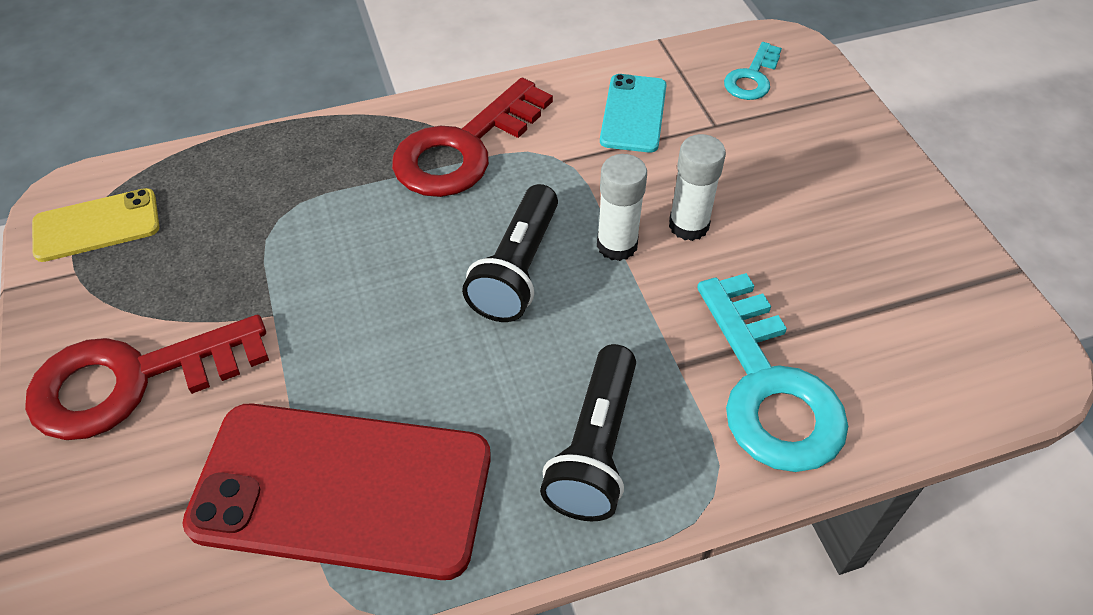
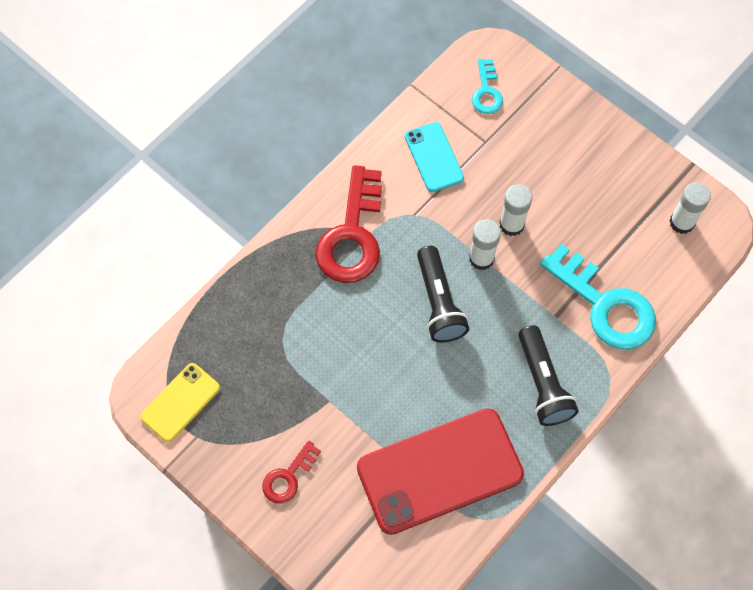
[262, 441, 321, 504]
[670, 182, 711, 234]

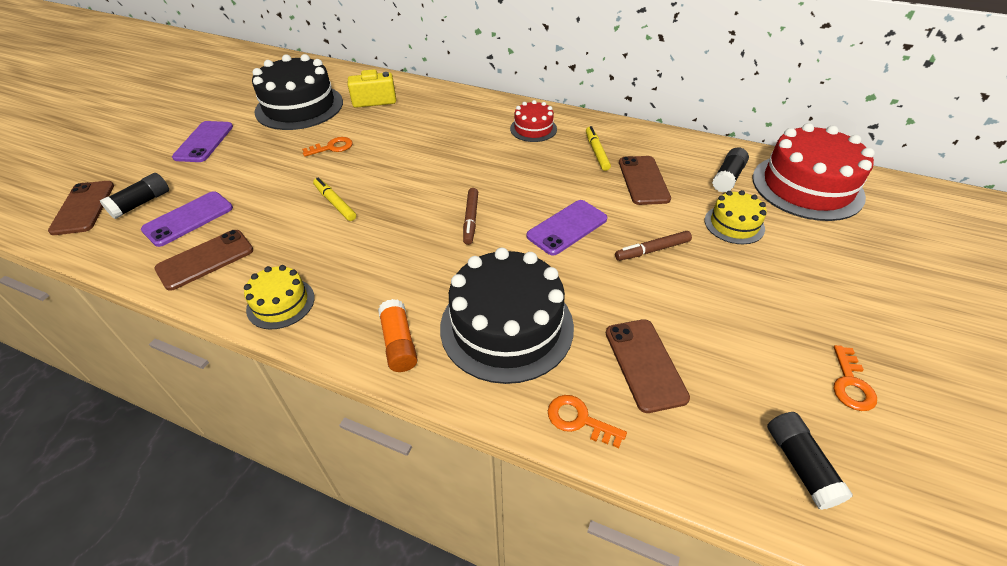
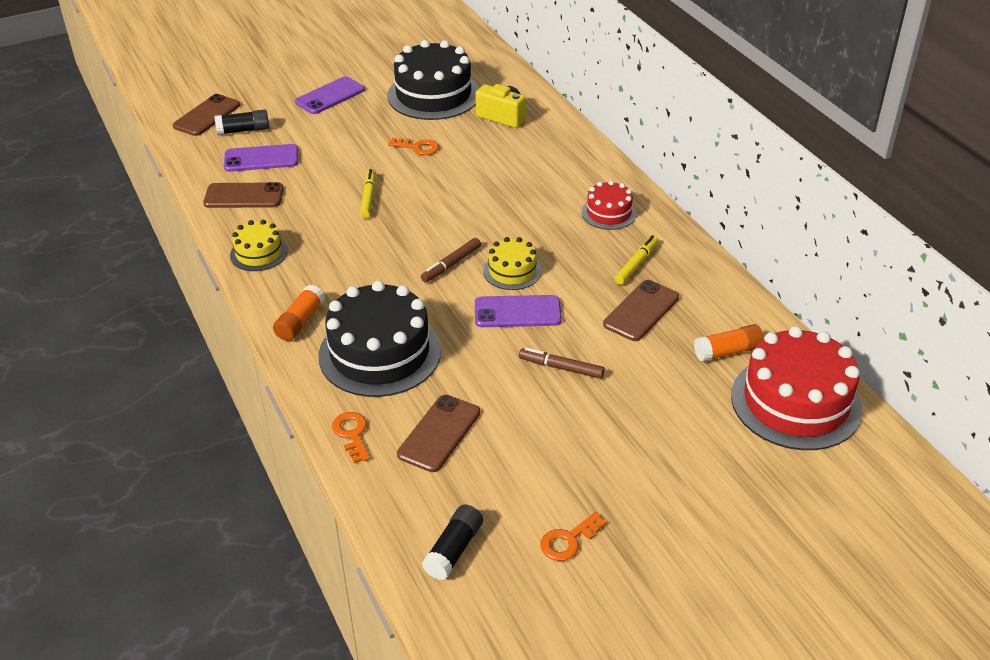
[694, 324, 764, 362]
[483, 237, 541, 290]

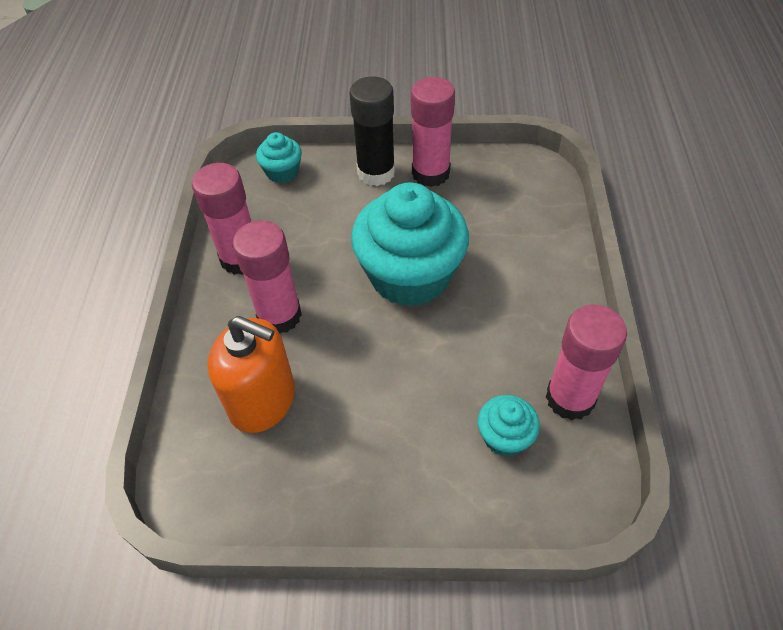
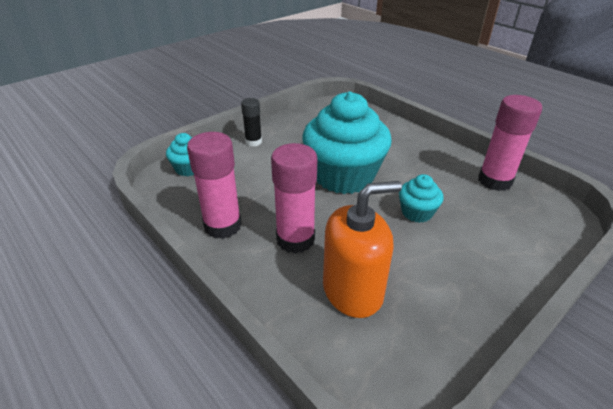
[241, 98, 262, 146]
[411, 77, 455, 187] (first image)
[399, 174, 443, 223]

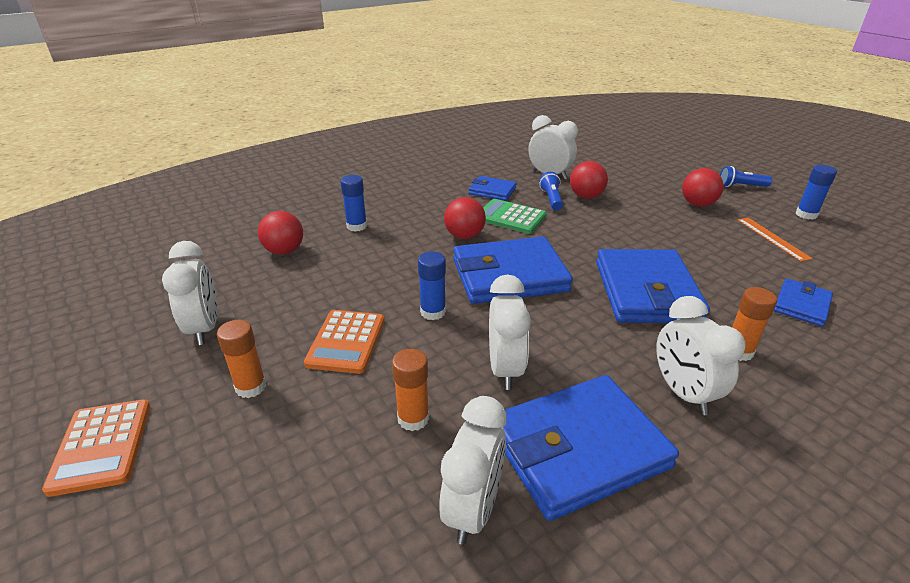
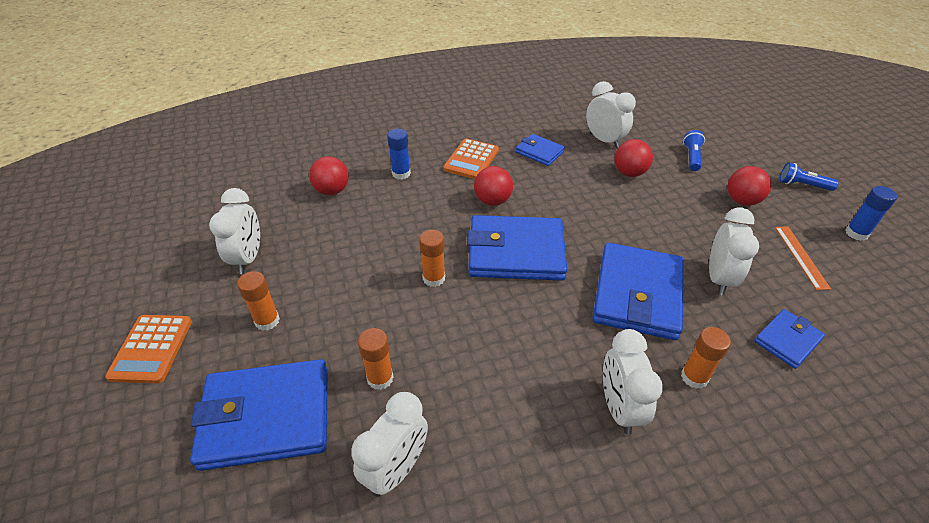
[683, 130, 705, 171]
[483, 199, 546, 234] (first image)
[419, 230, 445, 287]
[709, 208, 759, 296]
[443, 138, 499, 179]
[190, 359, 328, 471]

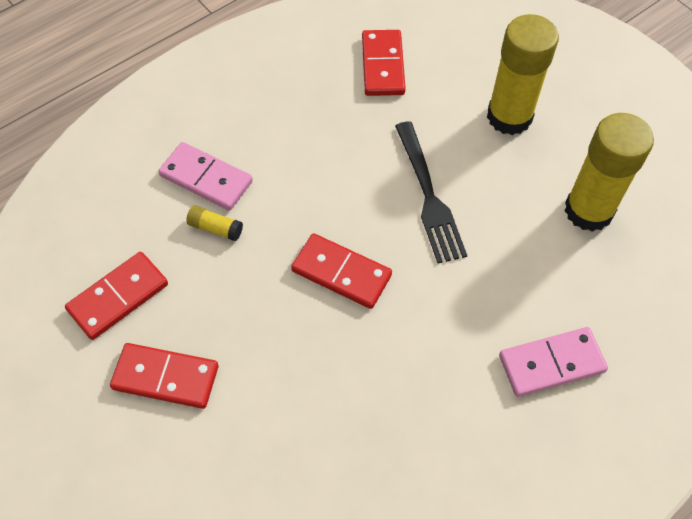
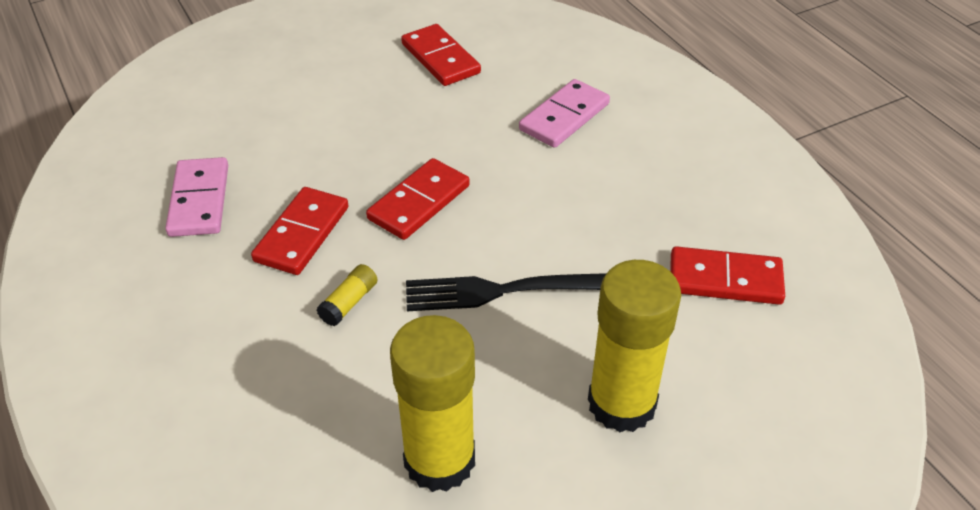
[317, 264, 378, 326]
[165, 157, 228, 237]
[251, 187, 349, 275]

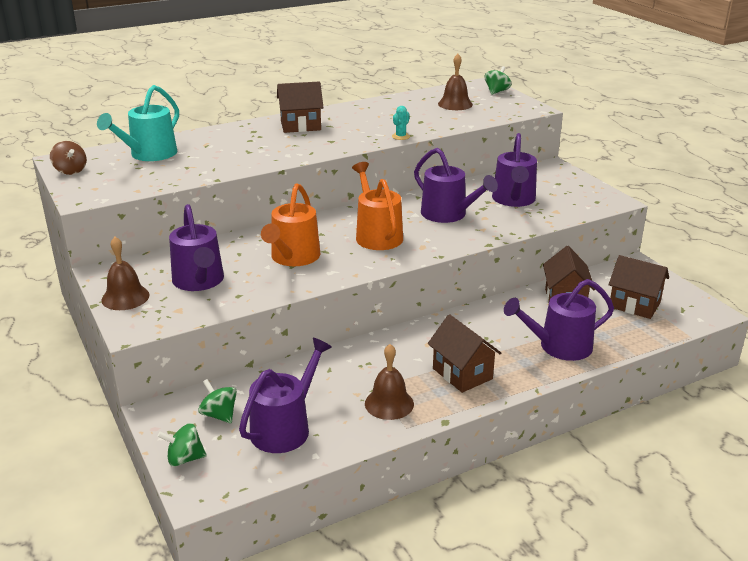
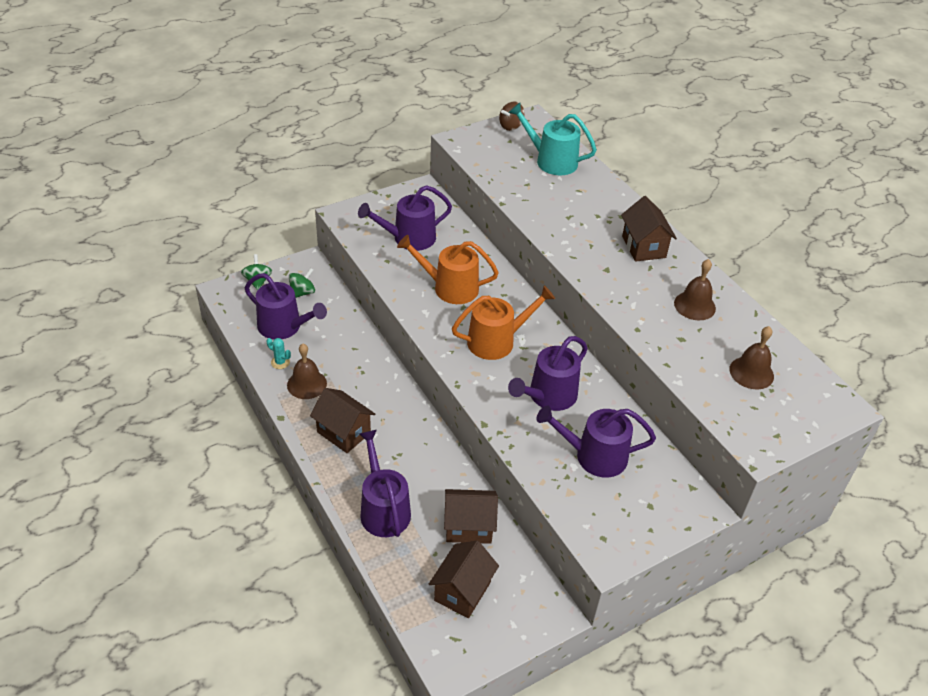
[485, 66, 511, 95] (first image)
[266, 338, 291, 369]
[674, 259, 716, 320]
[310, 388, 375, 453]

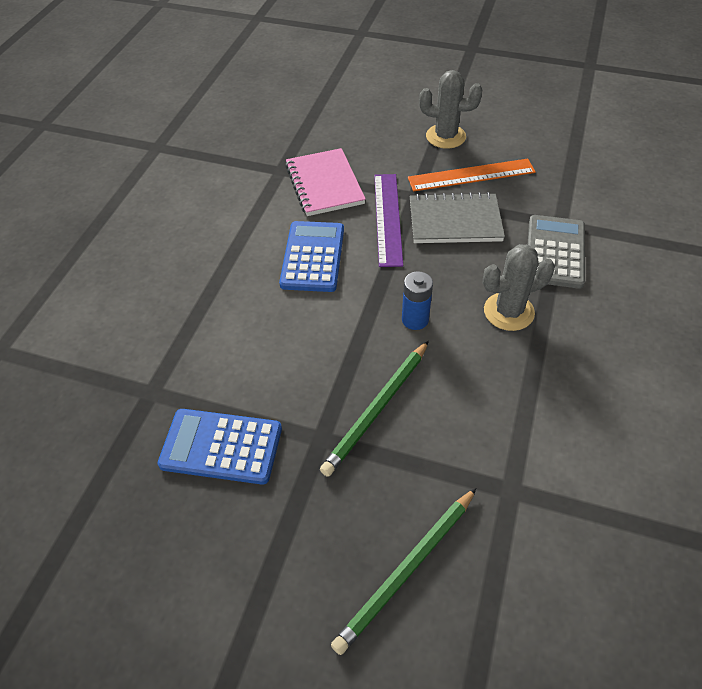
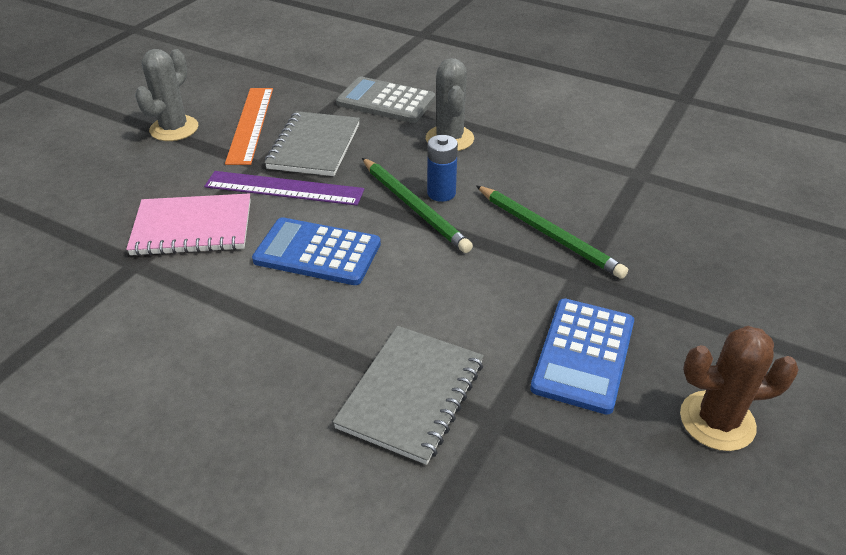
[362, 158, 473, 253]
[333, 326, 484, 465]
[680, 326, 799, 451]

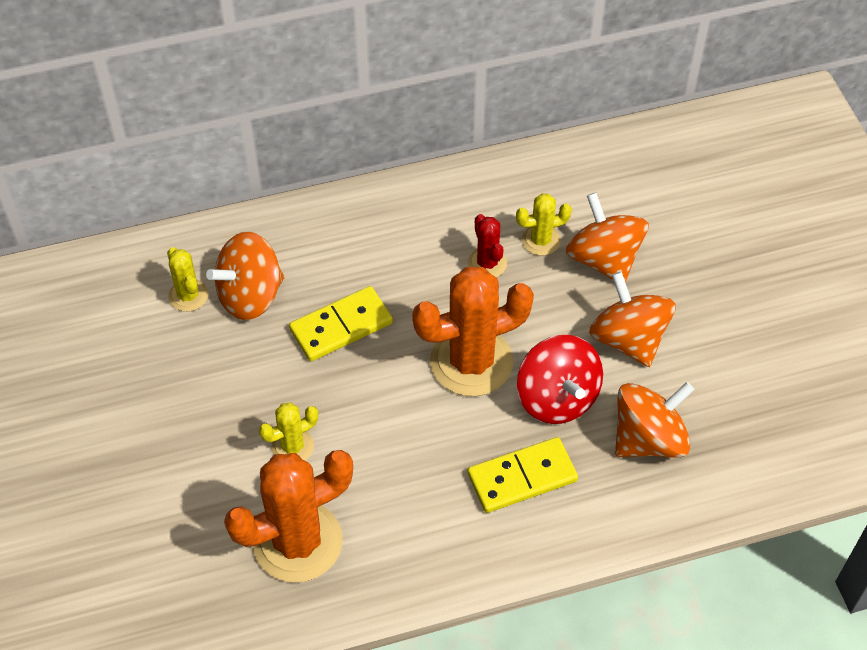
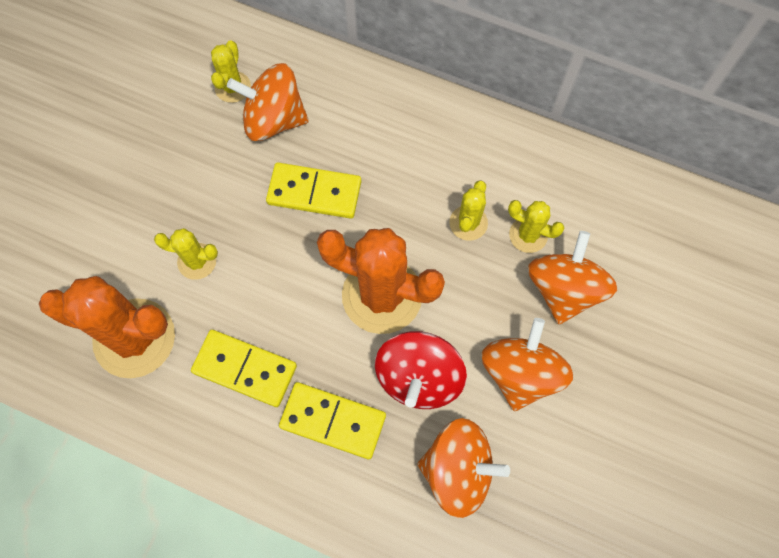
[449, 180, 488, 241]
[191, 330, 297, 407]

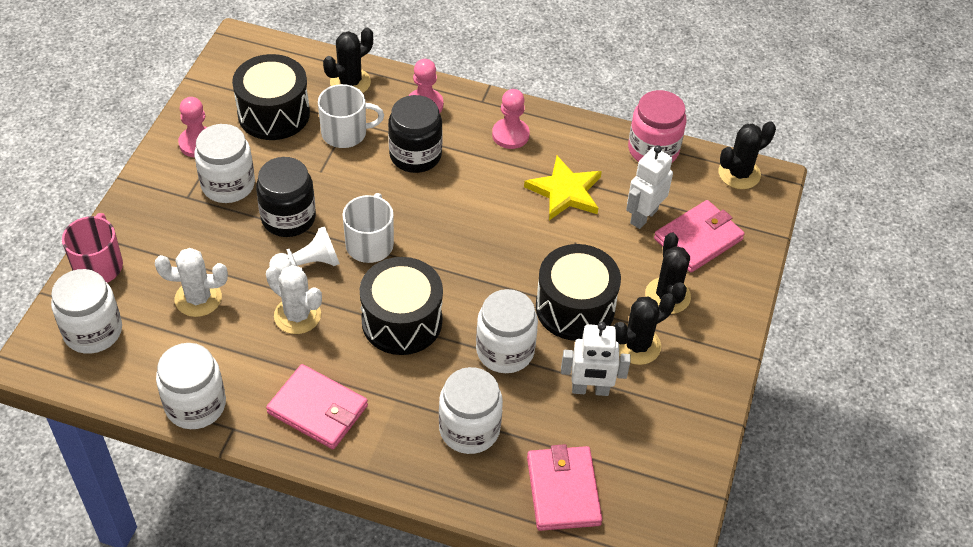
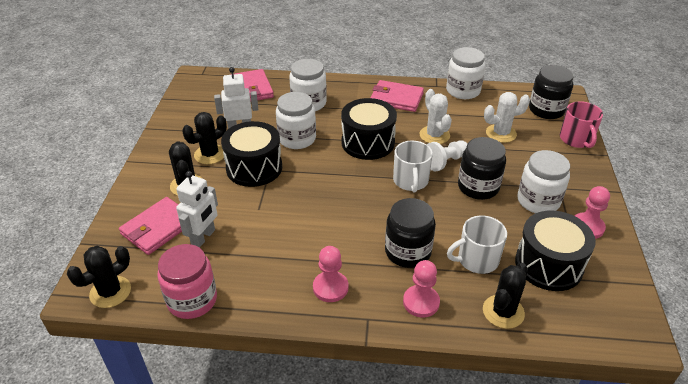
[524, 156, 602, 220] (first image)
[420, 89, 452, 144]
[529, 65, 573, 119]

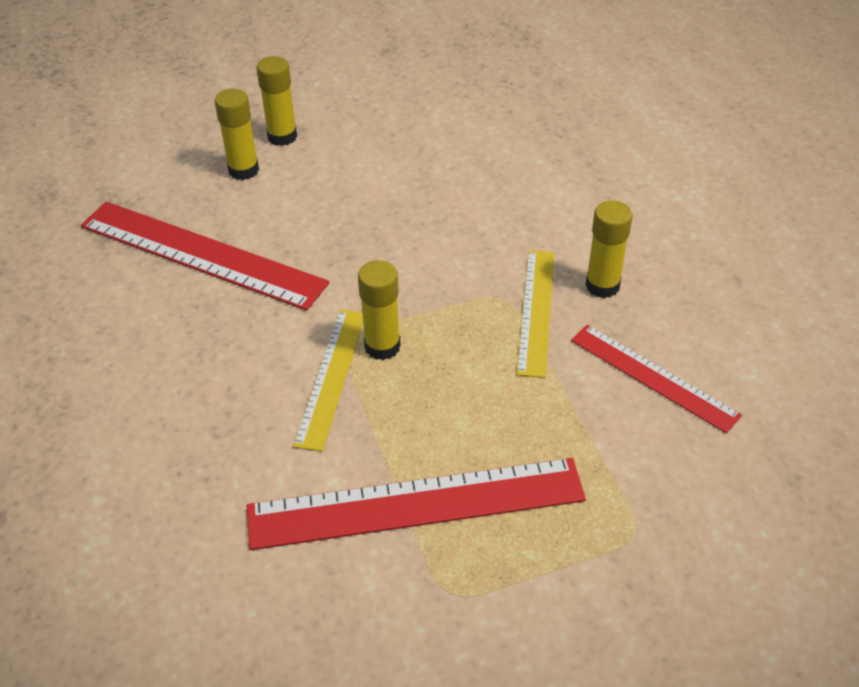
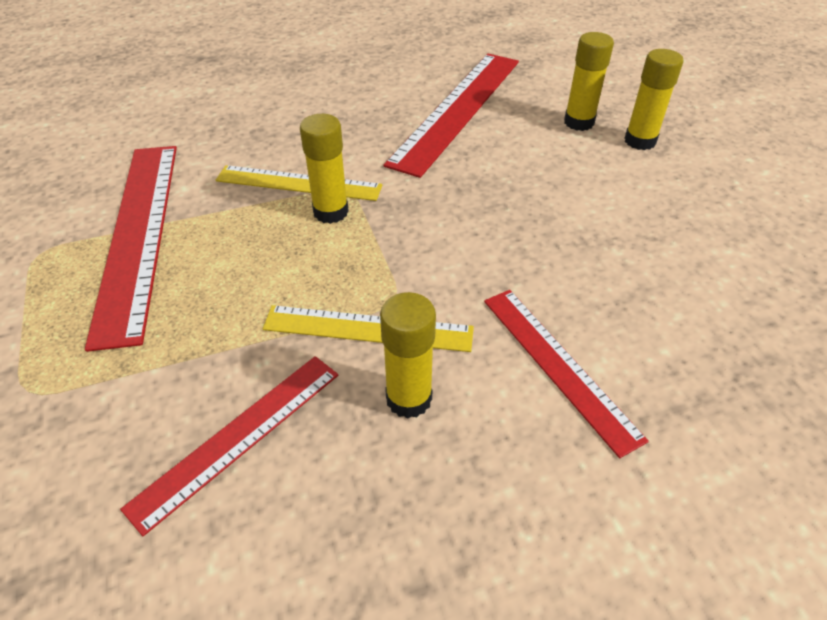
[484, 290, 649, 458]

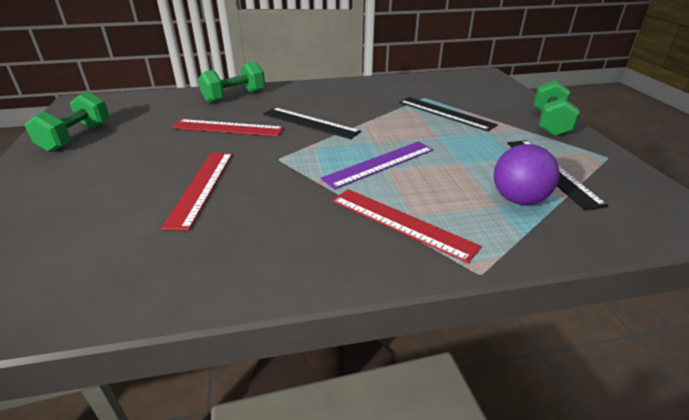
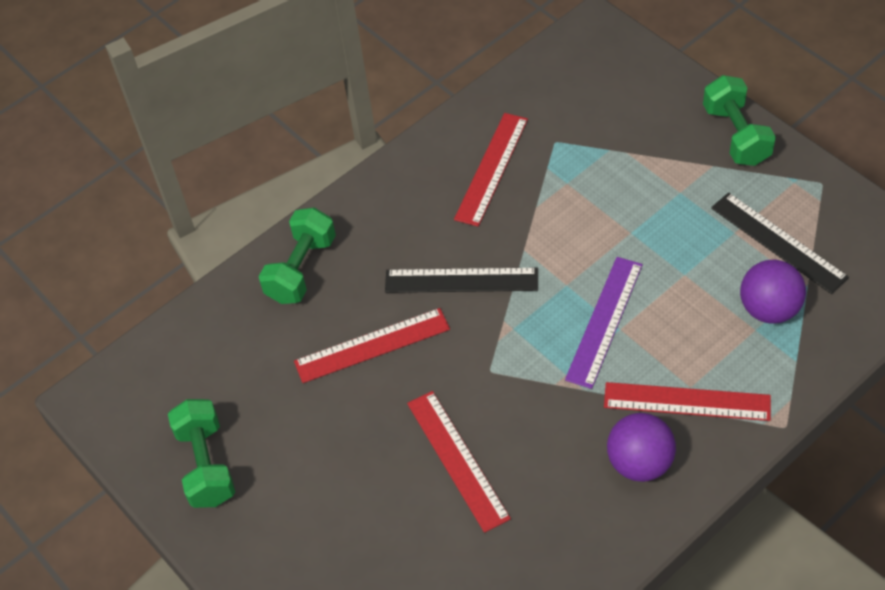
[399, 97, 498, 131] (first image)
[454, 113, 528, 227]
[607, 413, 676, 482]

